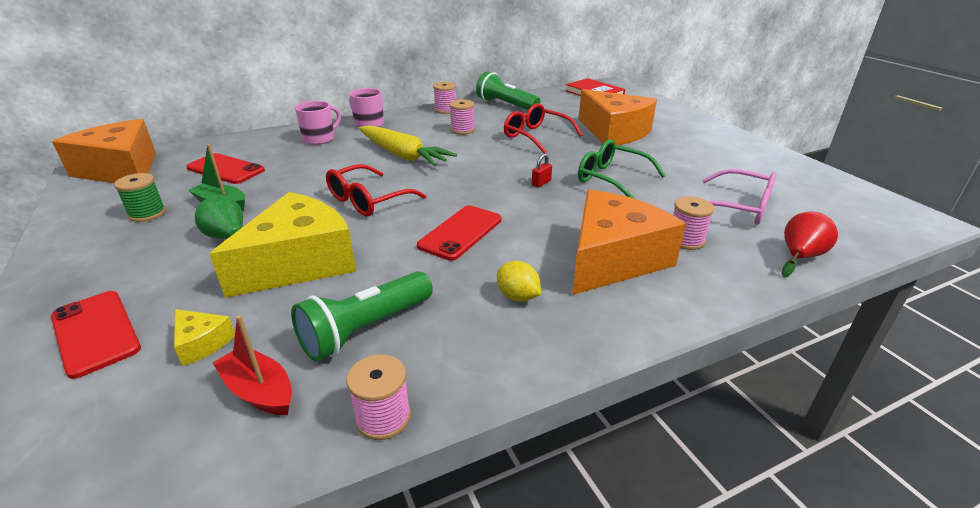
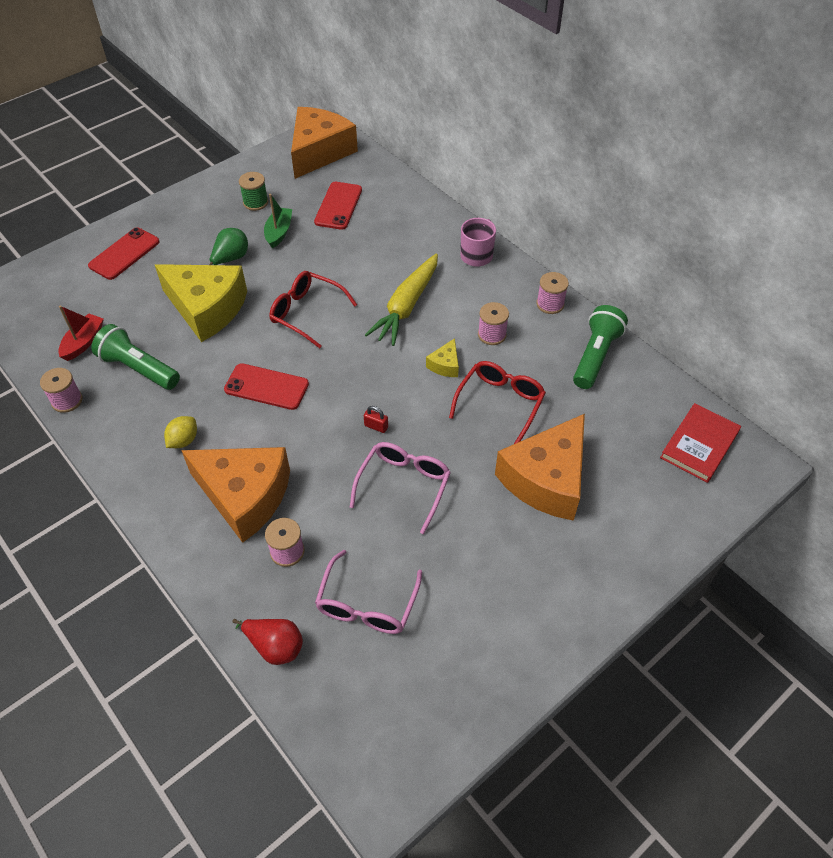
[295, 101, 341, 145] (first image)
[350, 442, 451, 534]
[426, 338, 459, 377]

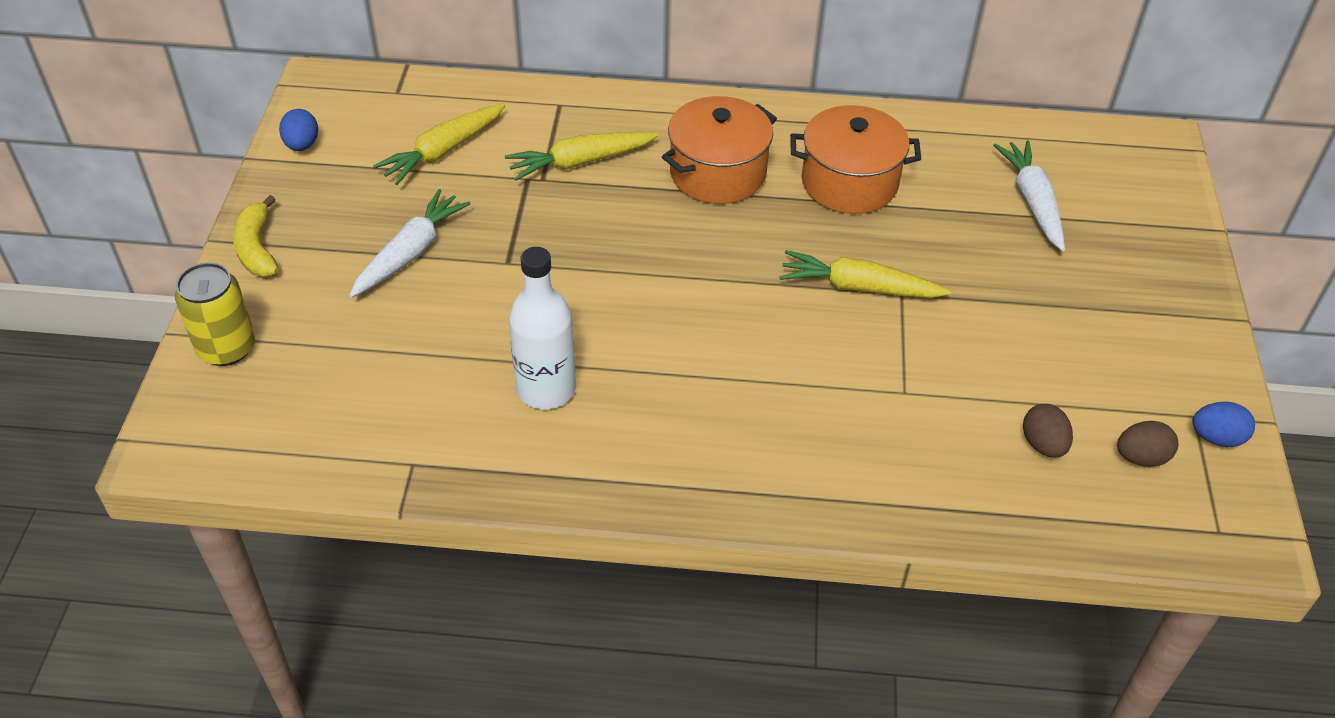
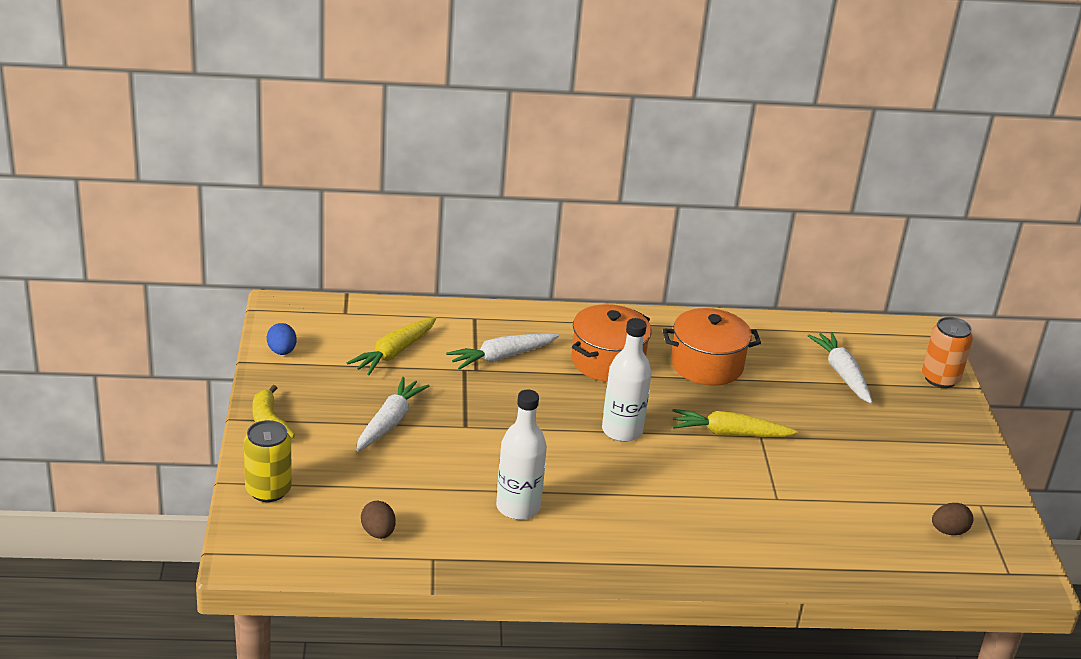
[446, 333, 559, 370]
[1192, 402, 1255, 447] (first image)
[361, 501, 396, 539]
[922, 317, 973, 388]
[602, 318, 652, 442]

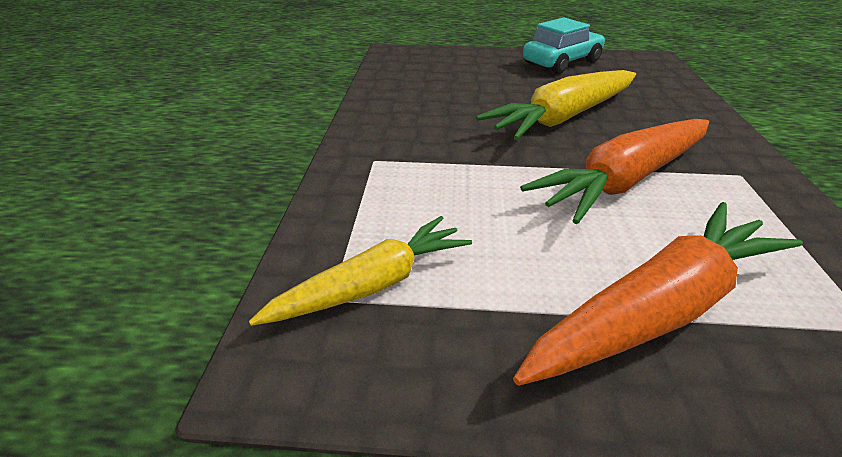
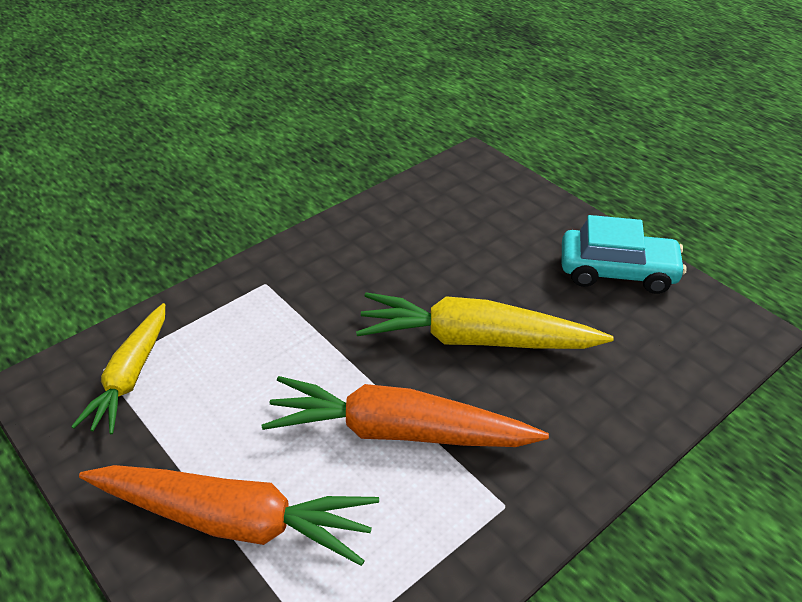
[71, 303, 165, 434]

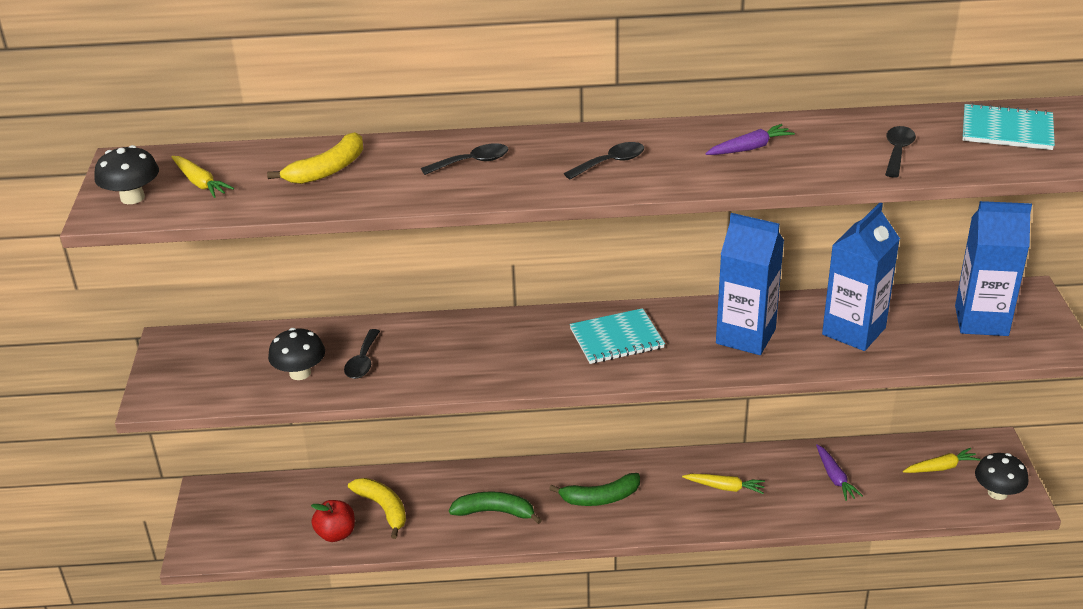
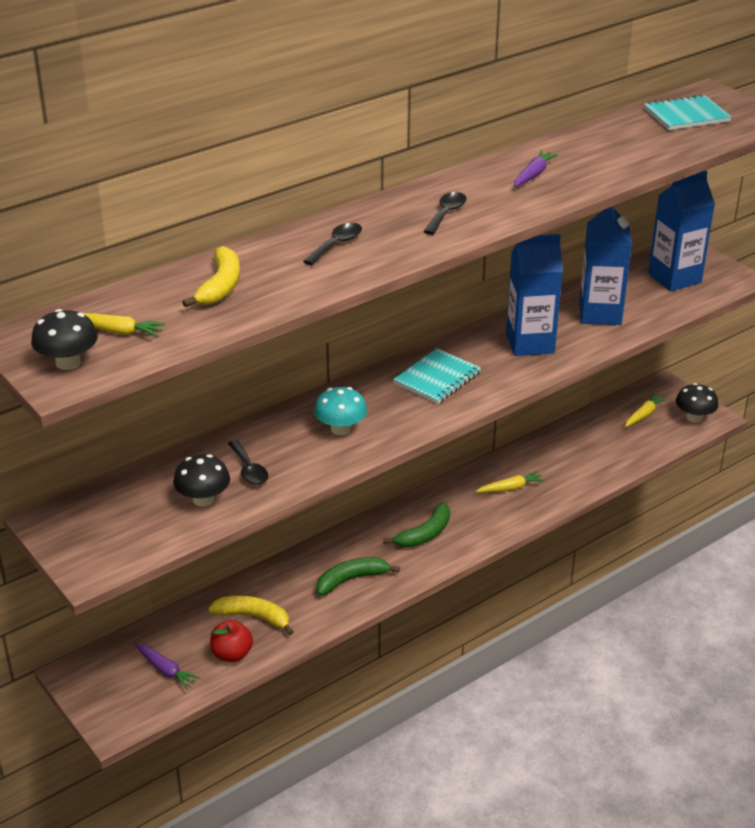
[885, 126, 916, 178] (first image)
[134, 643, 201, 690]
[314, 387, 367, 435]

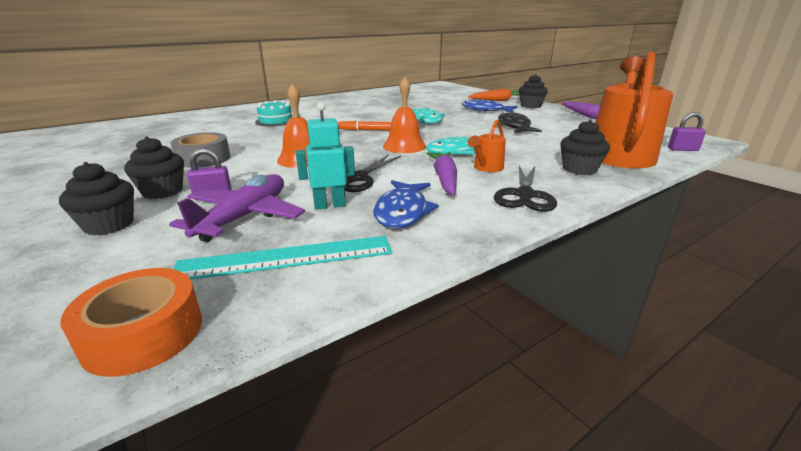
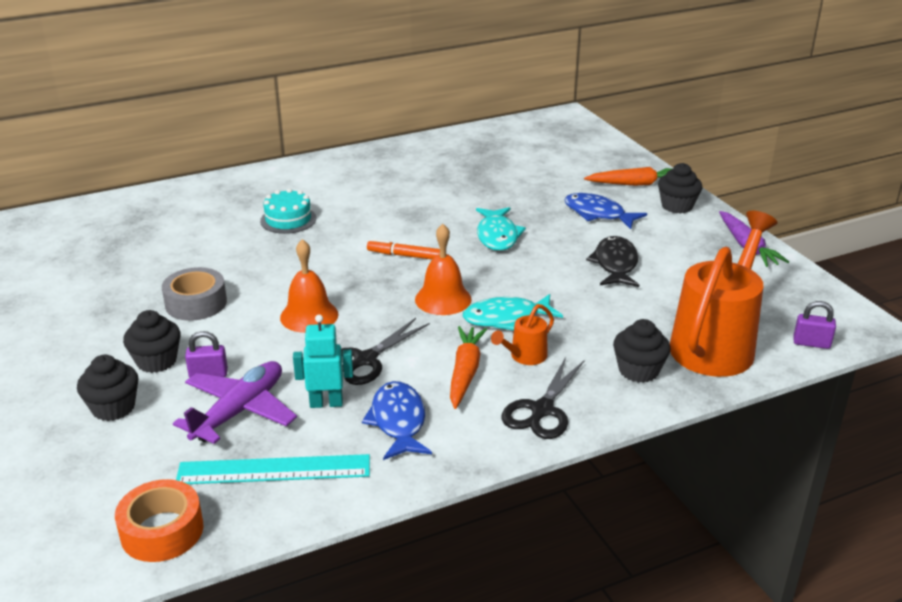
[450, 326, 487, 409]
[362, 381, 432, 460]

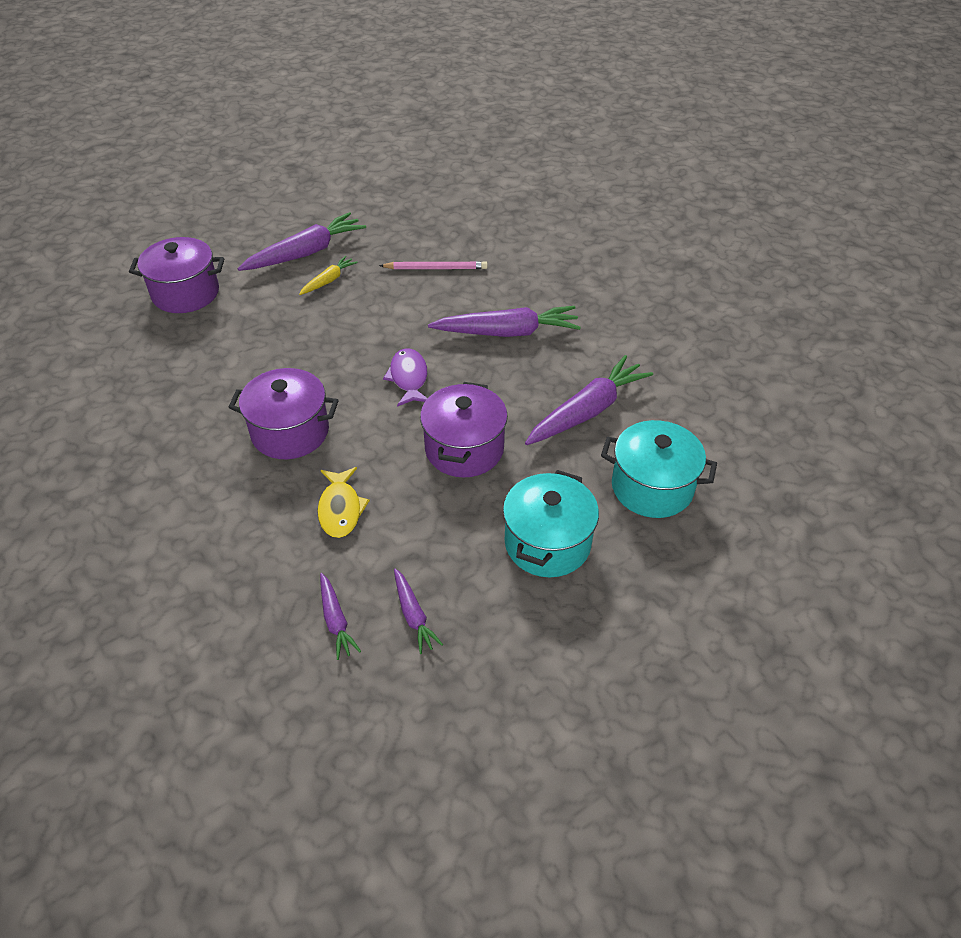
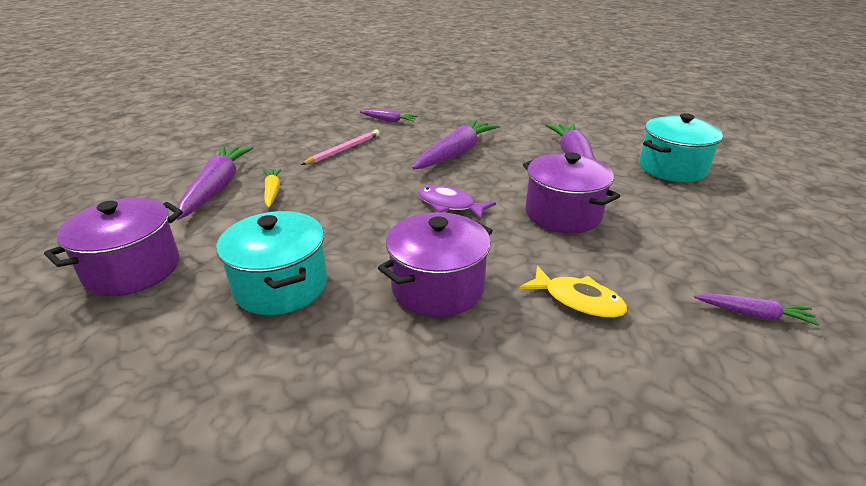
[216, 211, 327, 315]
[360, 110, 418, 122]

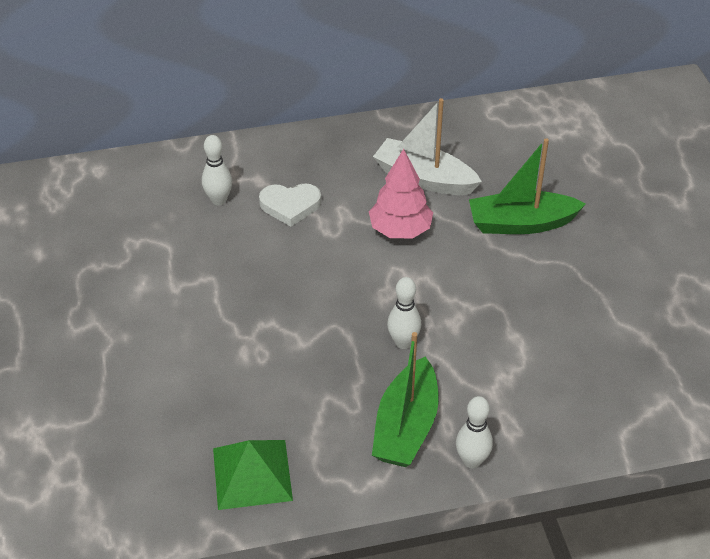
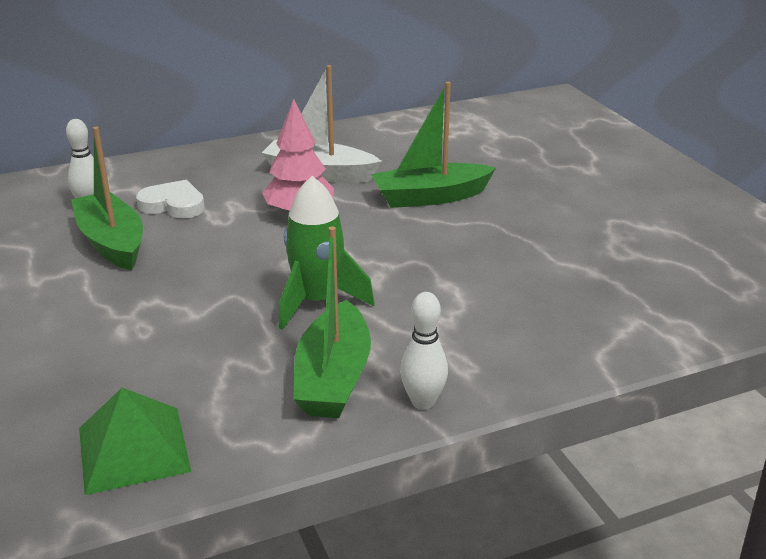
[136, 180, 205, 218]
[279, 176, 375, 330]
[71, 127, 143, 270]

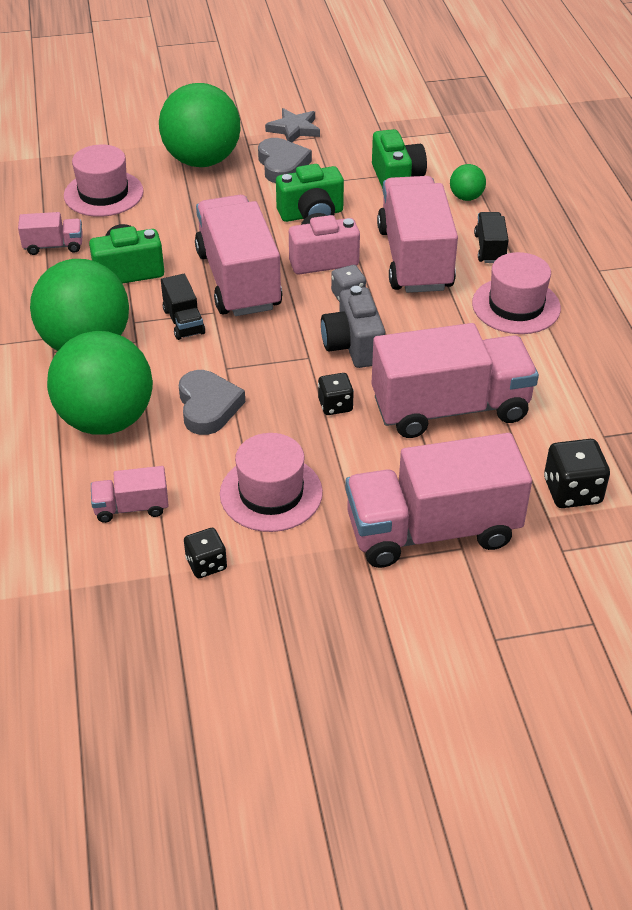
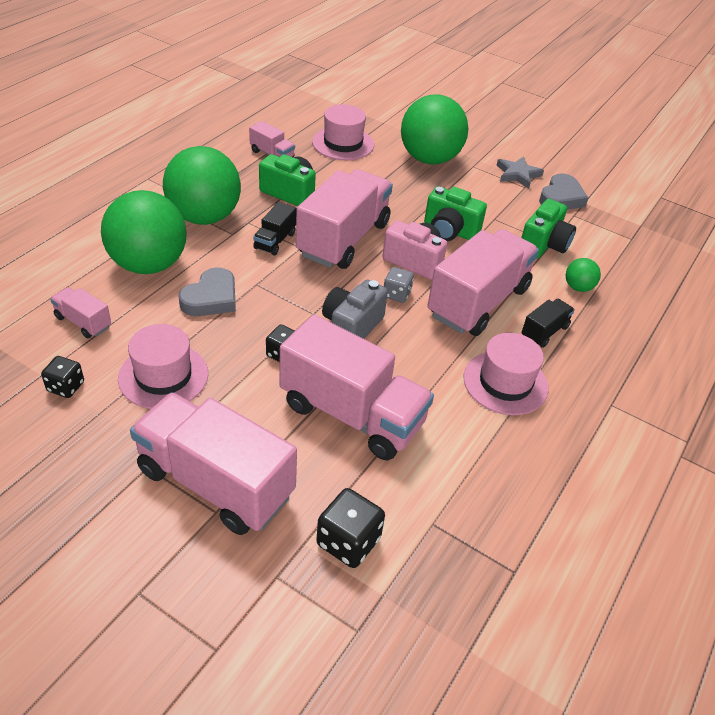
[539, 173, 589, 210]

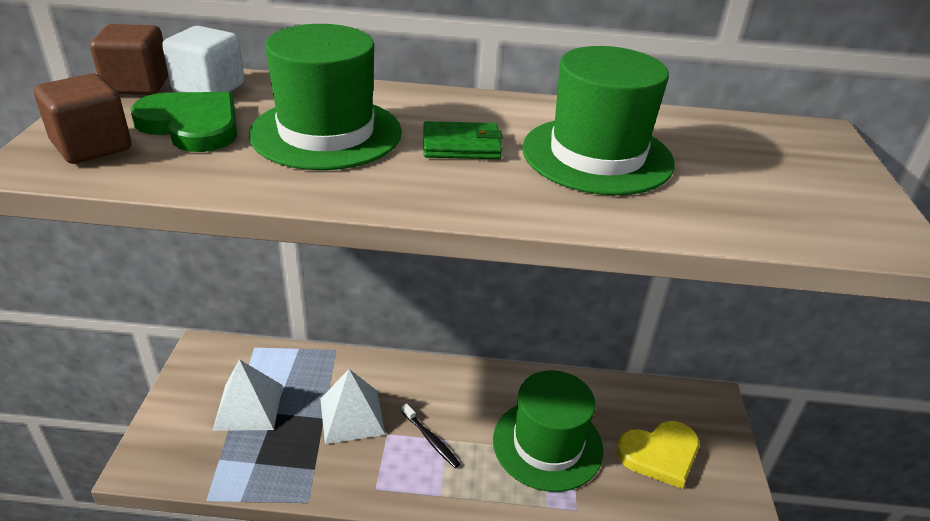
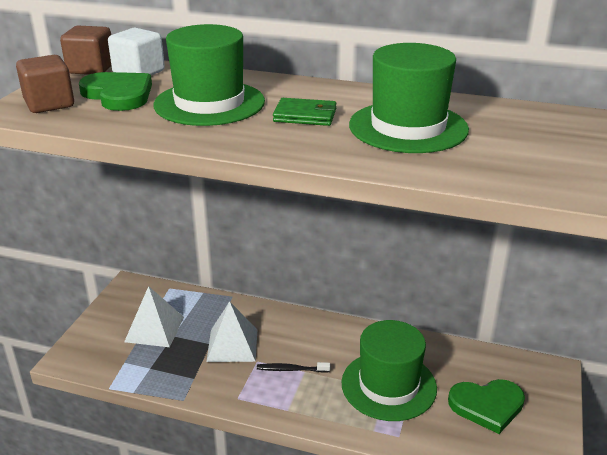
[257, 362, 330, 373]
[448, 379, 525, 434]

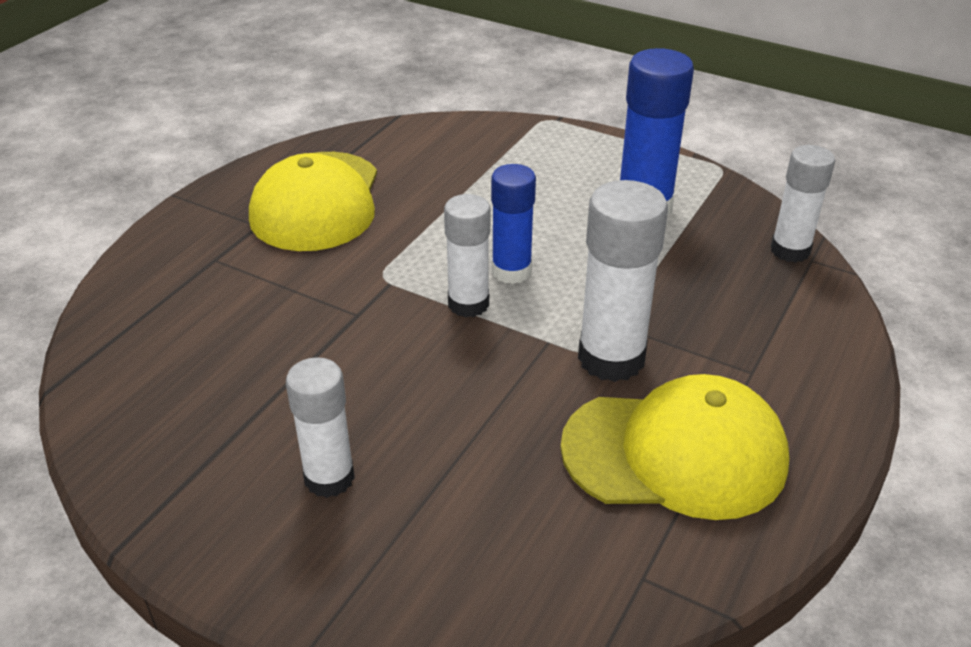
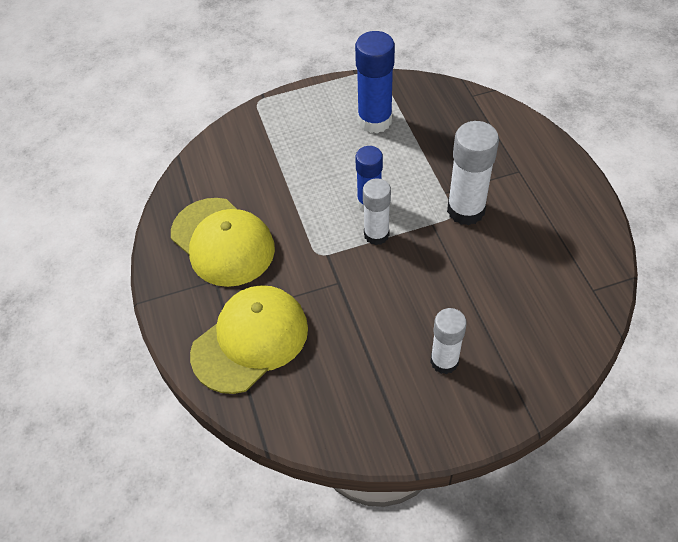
[771, 145, 835, 263] (first image)
[190, 285, 308, 394]

